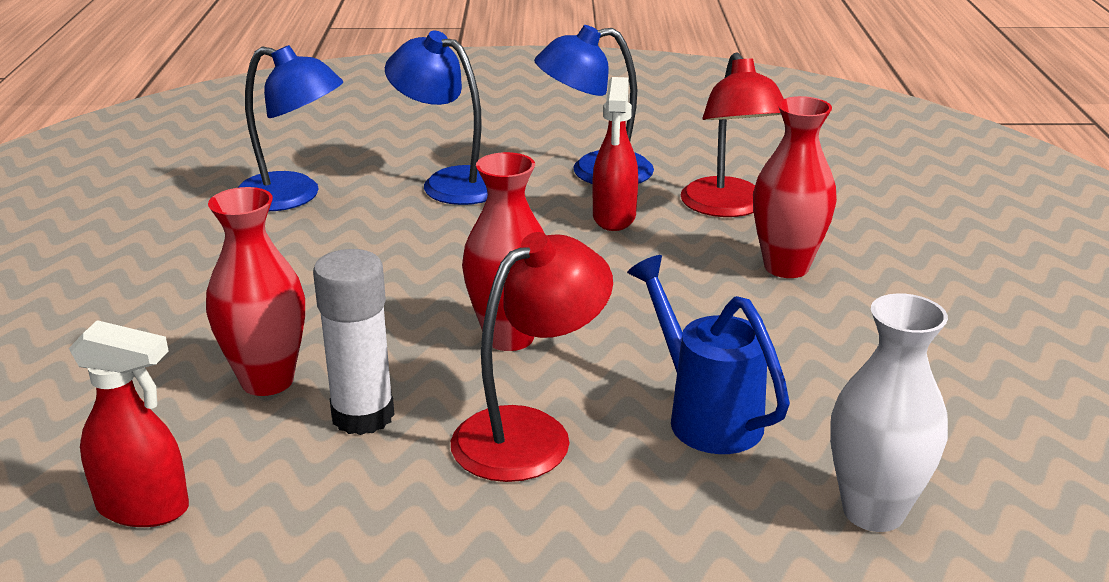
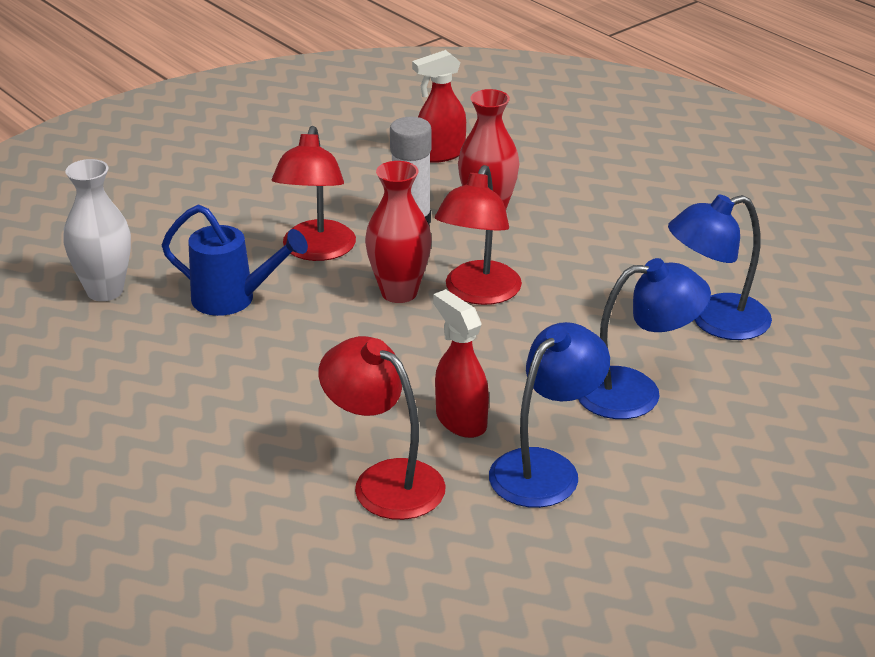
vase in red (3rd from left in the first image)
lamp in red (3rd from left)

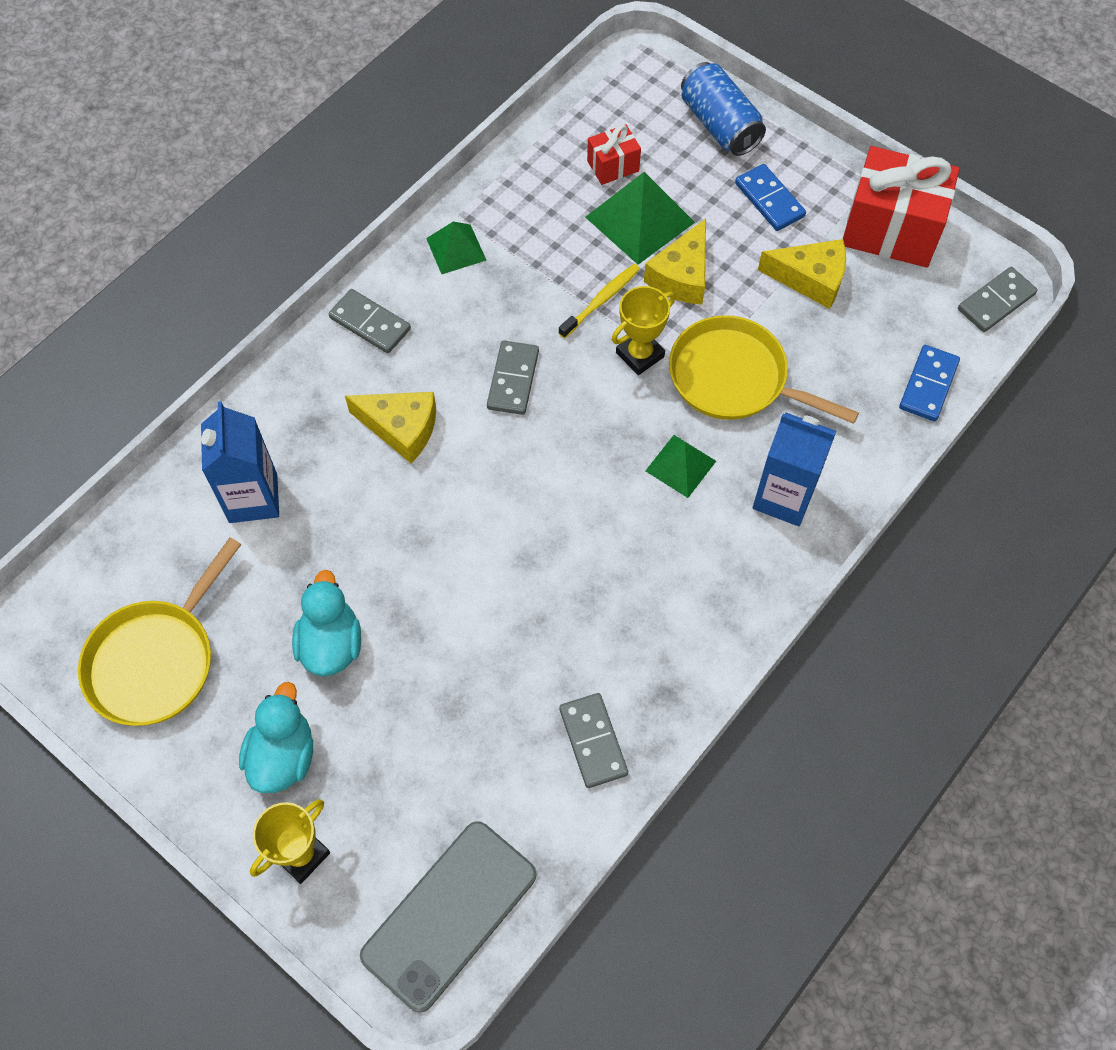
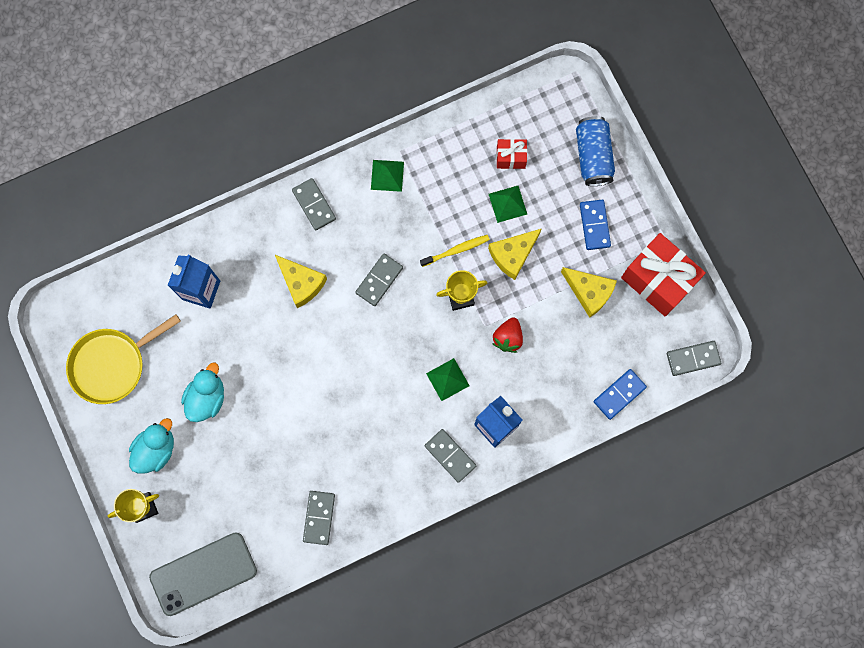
domino in grey (4th from left)
strawberry in red
pyramid in green (3rd from left)

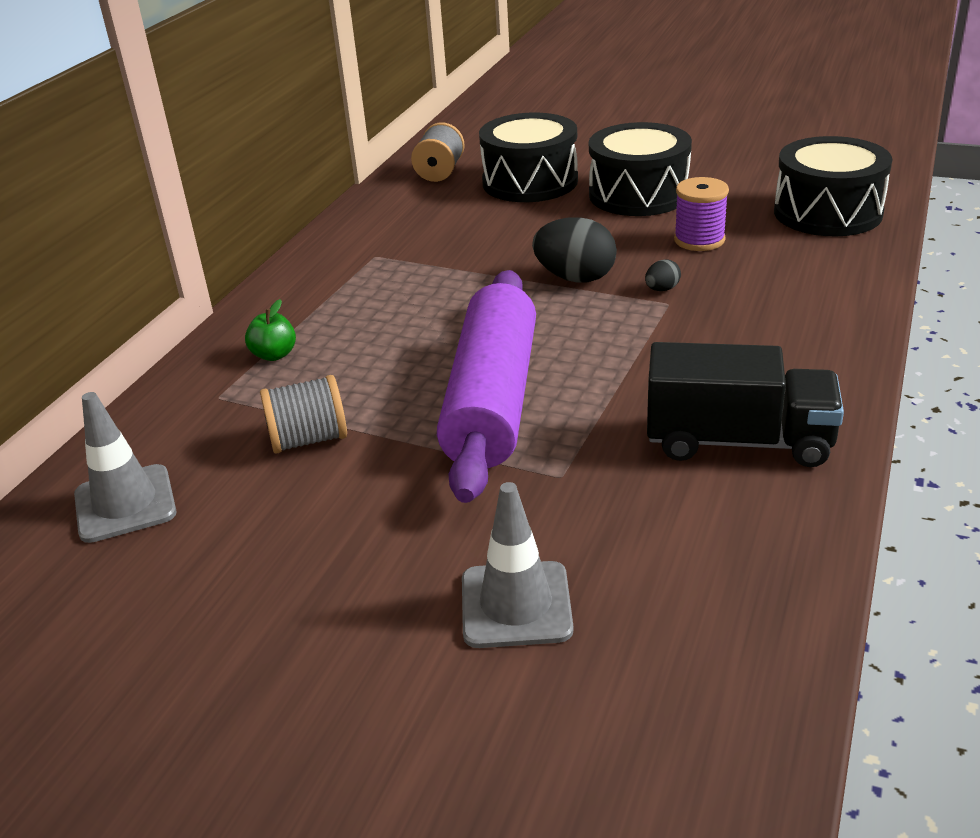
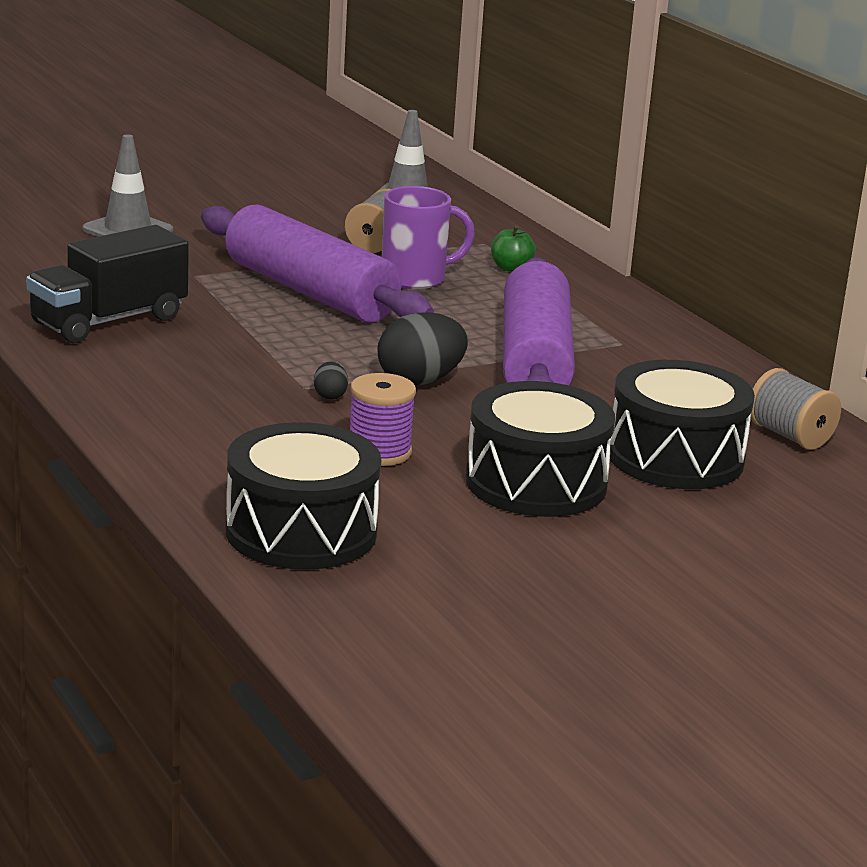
mug in purple
rolling pin in purple (2nd from left)

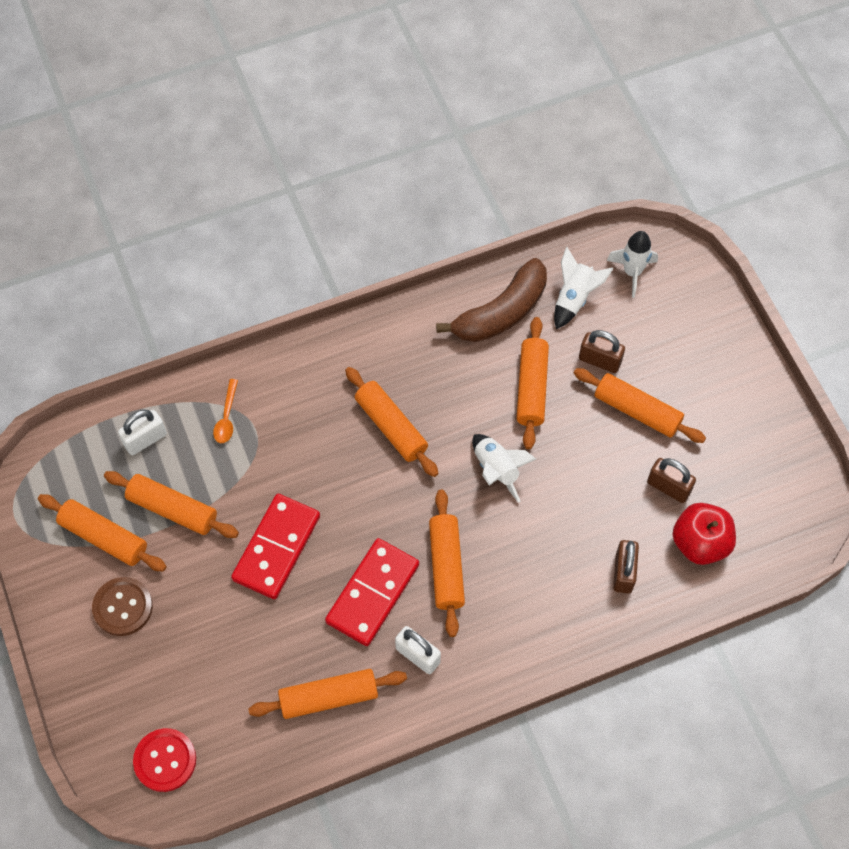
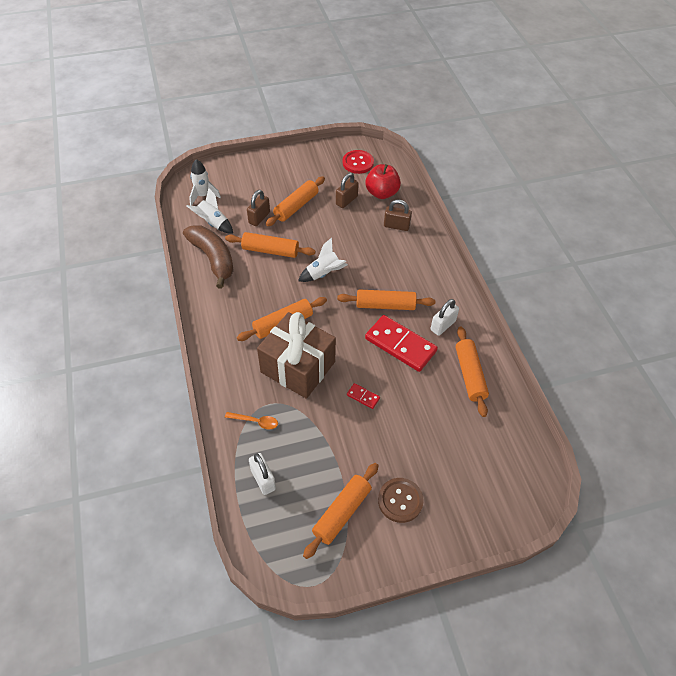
rolling pin in orange (2nd from left in the first image)
gift in brown
button in red
domino in red (1st from left)

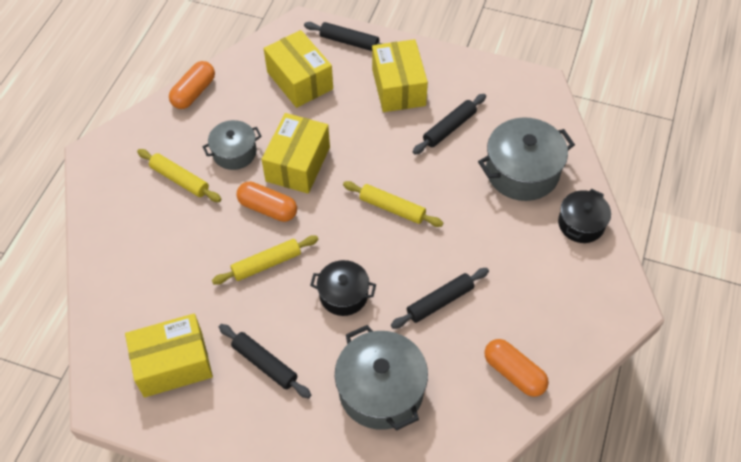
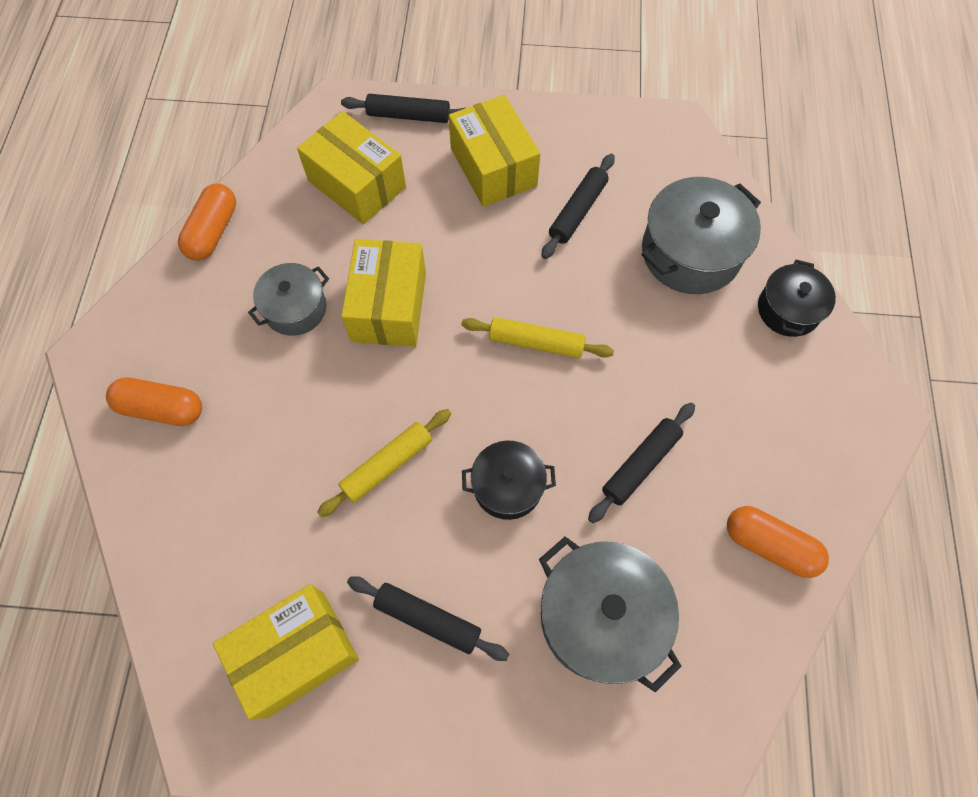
rolling pin in yellow (1st from left in the first image)
capsule in orange (1st from left)

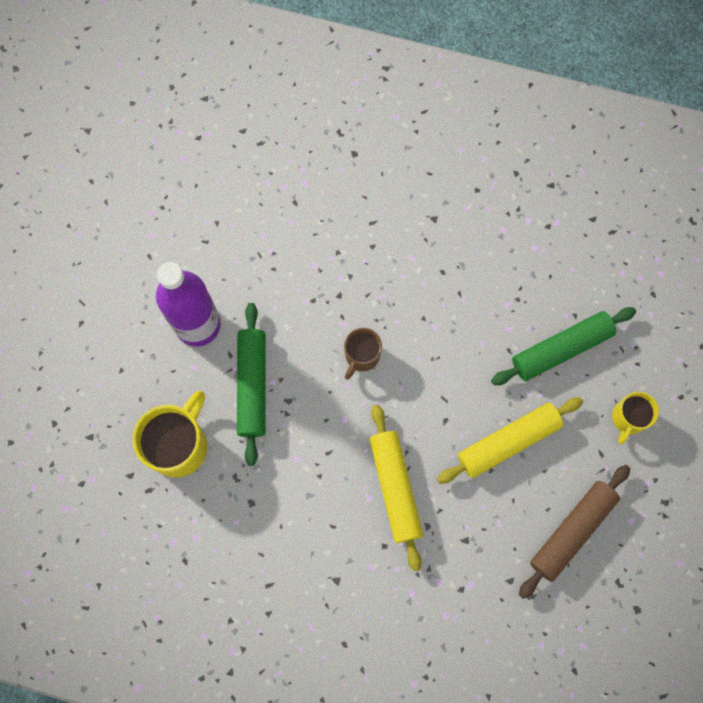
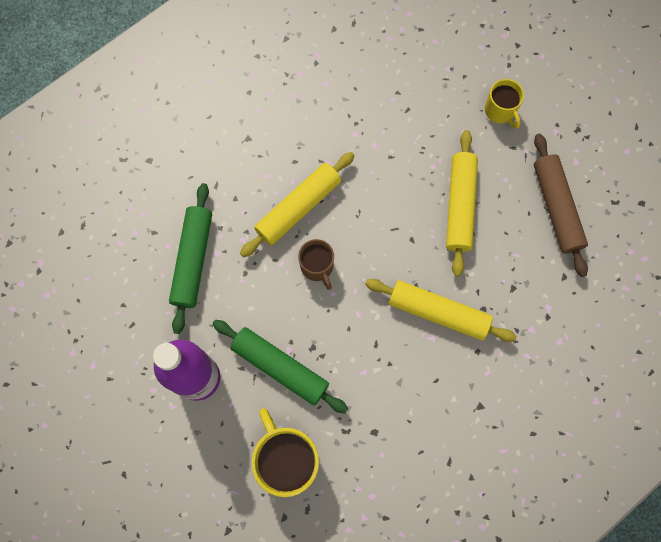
rolling pin in yellow (1st from left)
rolling pin in green (1st from left)

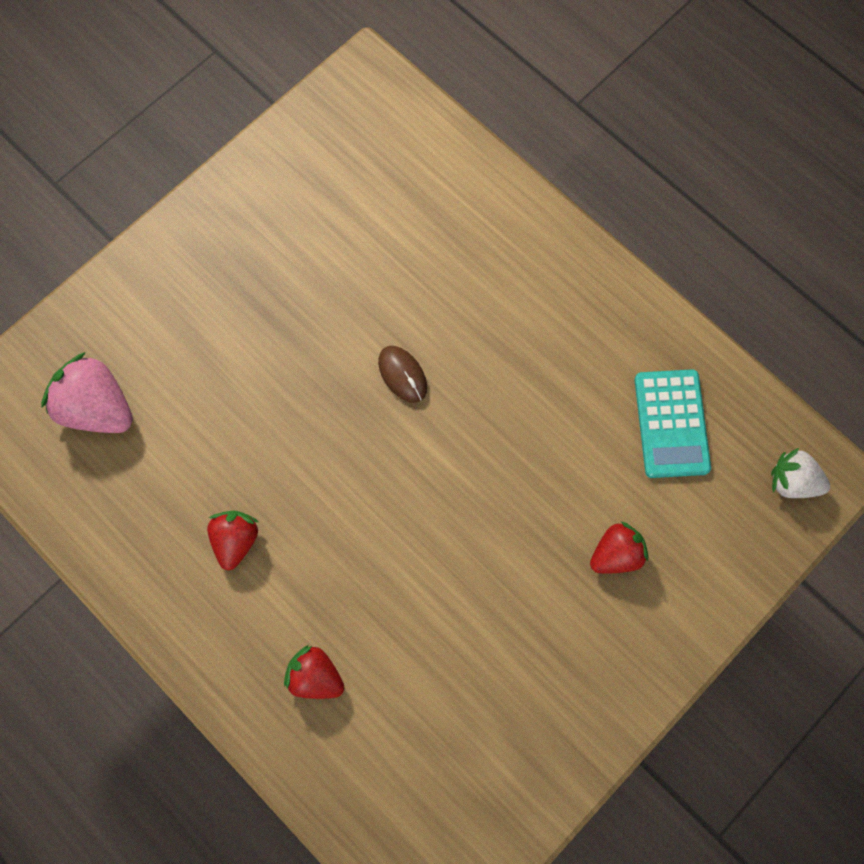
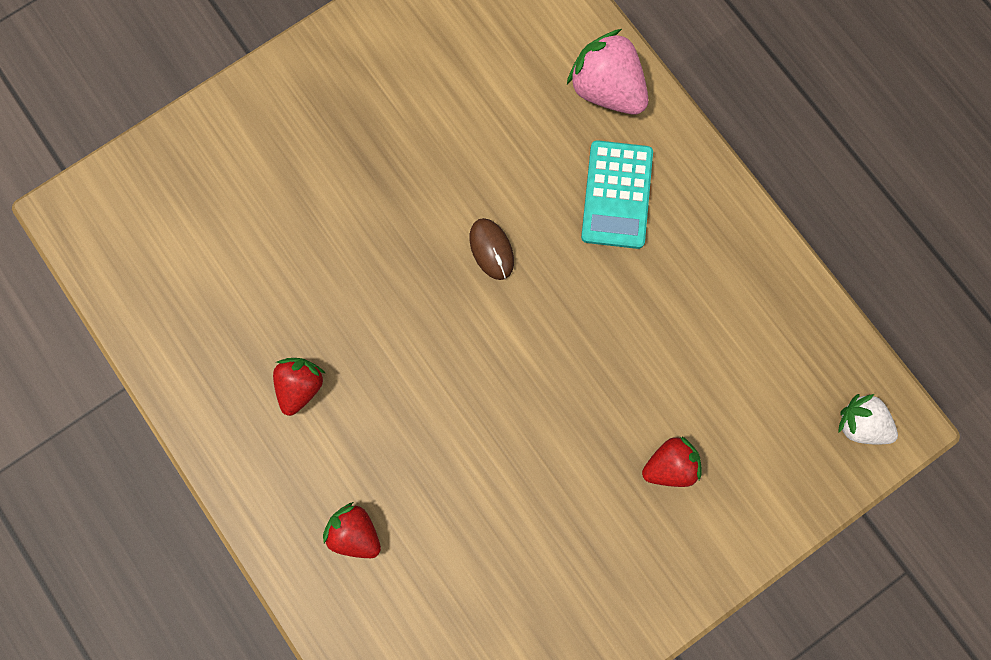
strawberry in pink
calculator in turquoise

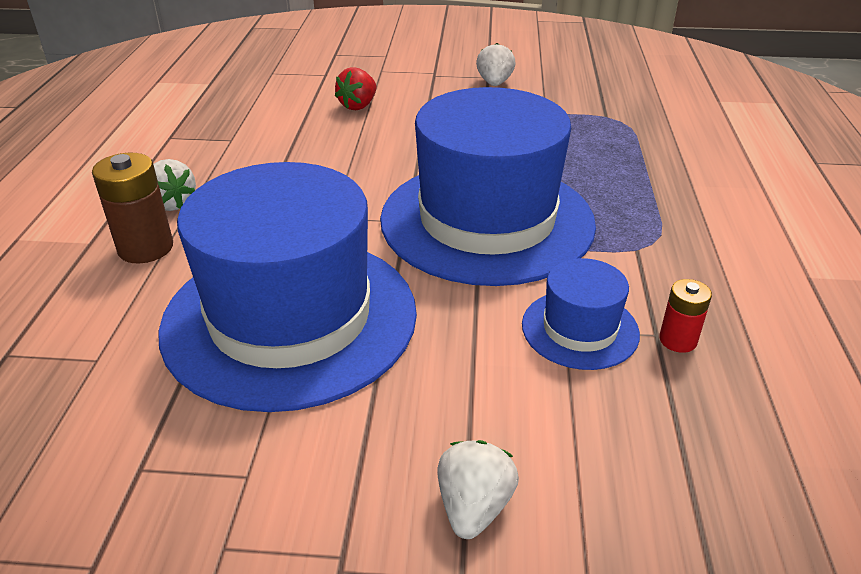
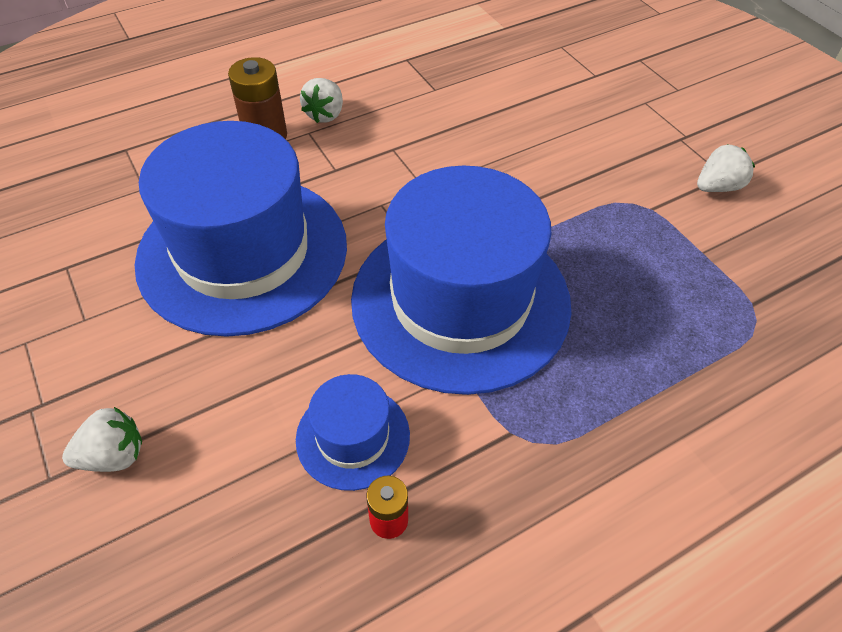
strawberry in red

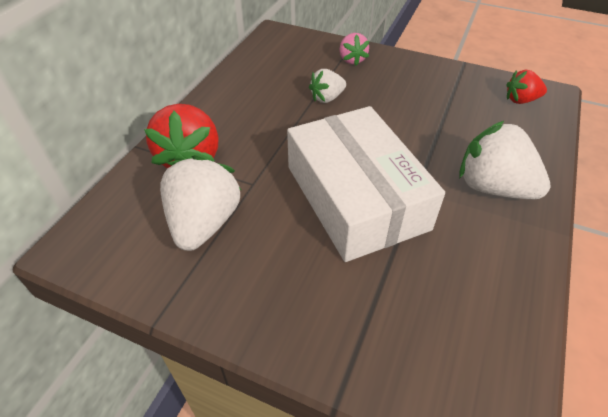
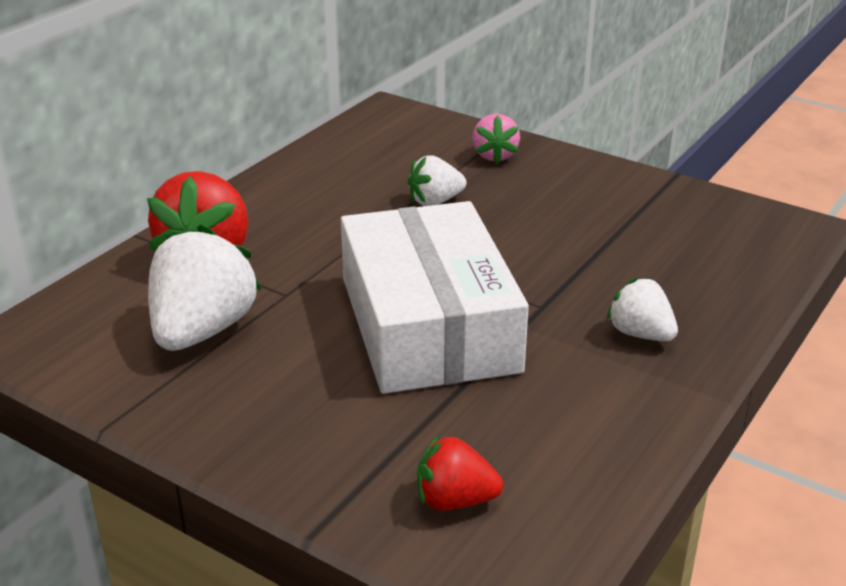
strawberry in red (2nd from left)
strawberry in white (3rd from left)

